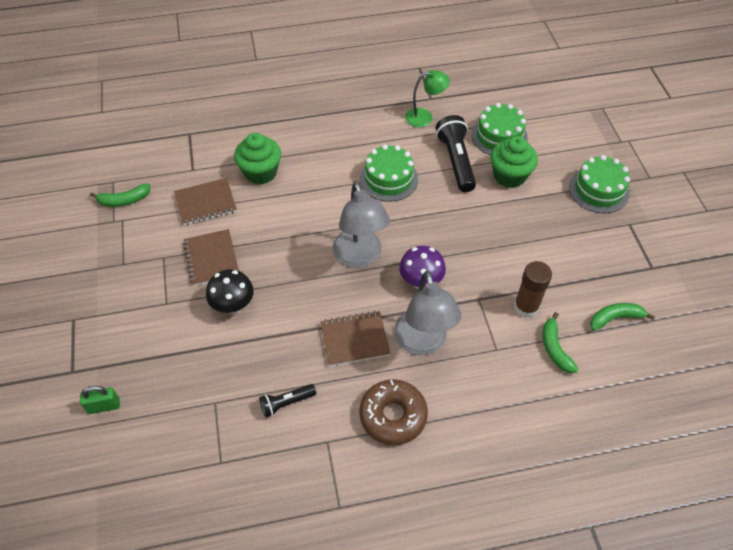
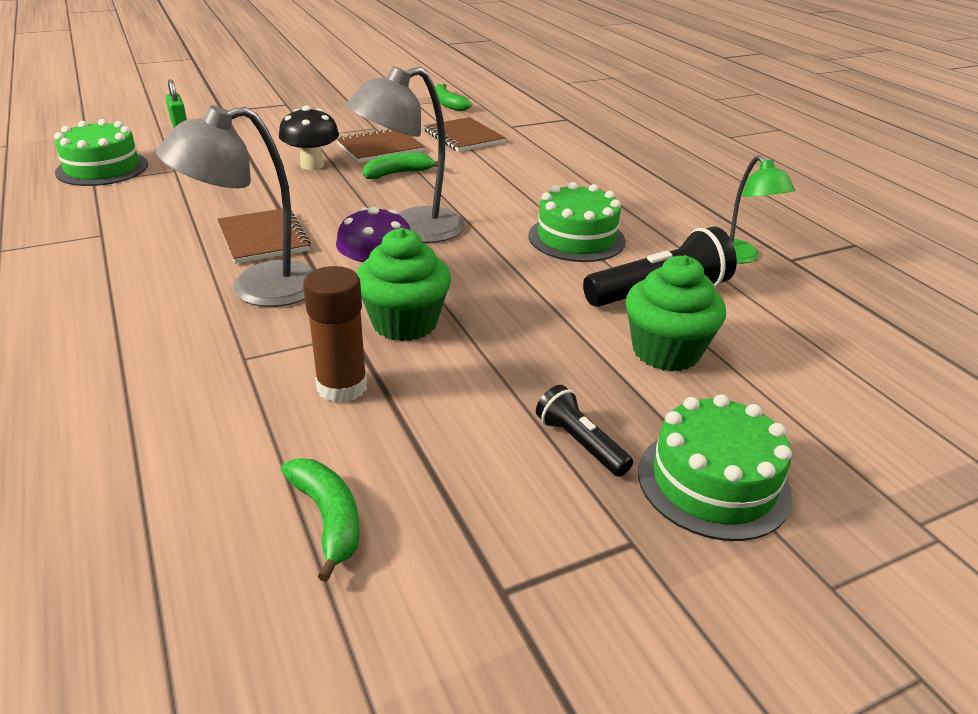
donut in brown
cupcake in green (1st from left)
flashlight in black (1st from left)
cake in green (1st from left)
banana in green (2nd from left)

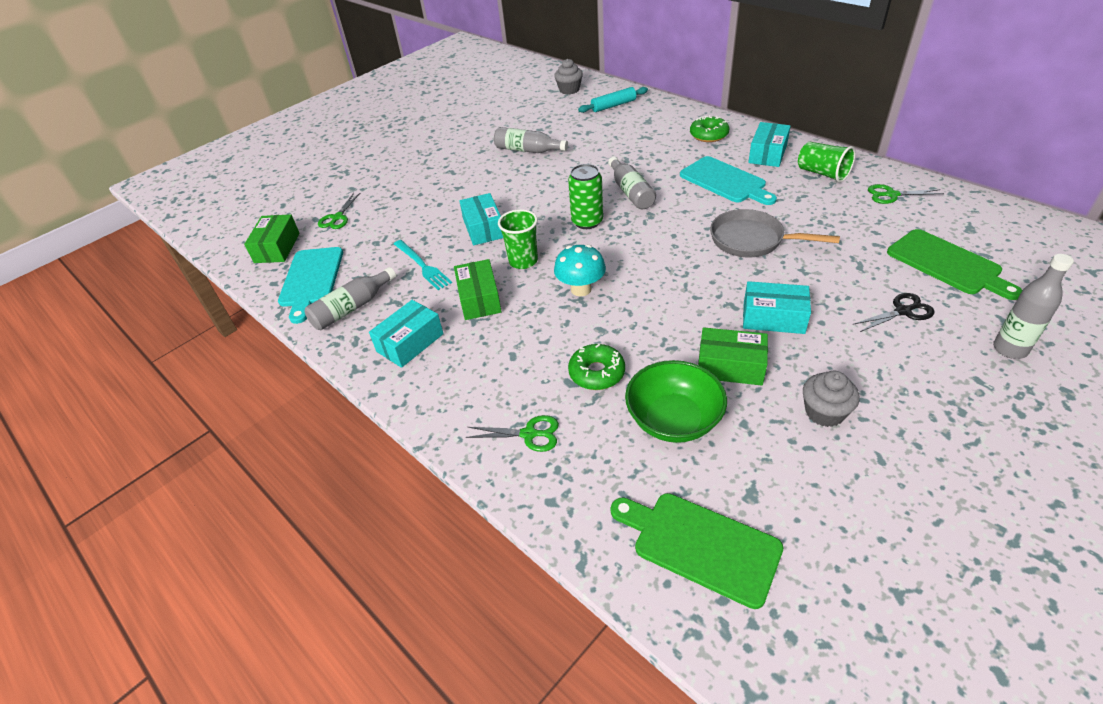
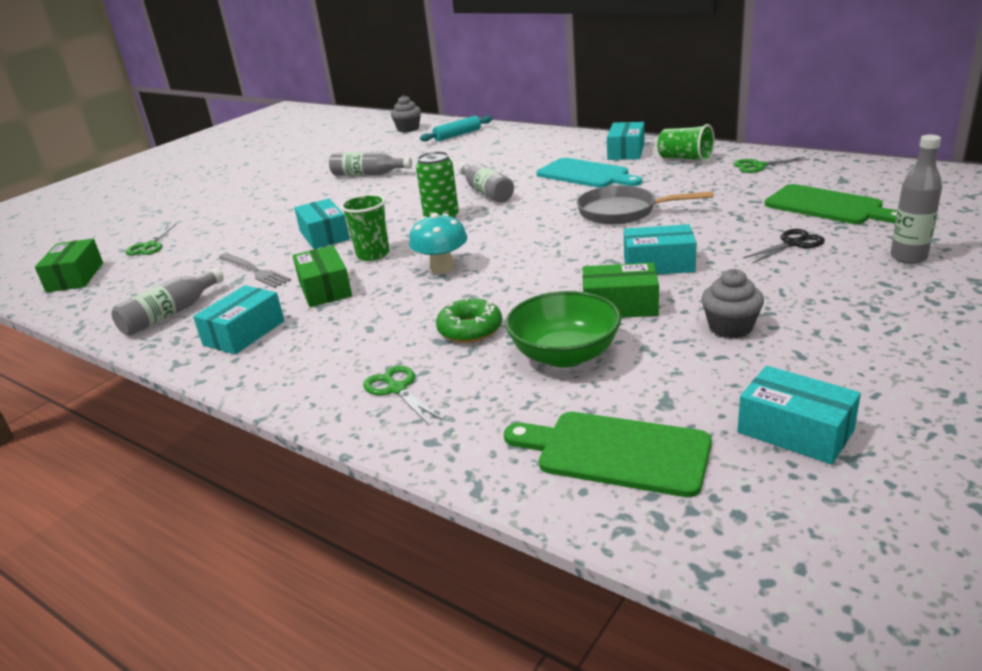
cutting board in turquoise (1st from left in the first image)
donut in green (2nd from left in the first image)
box in turquoise (5th from left)
fork in grey
scissors in green (2nd from left)

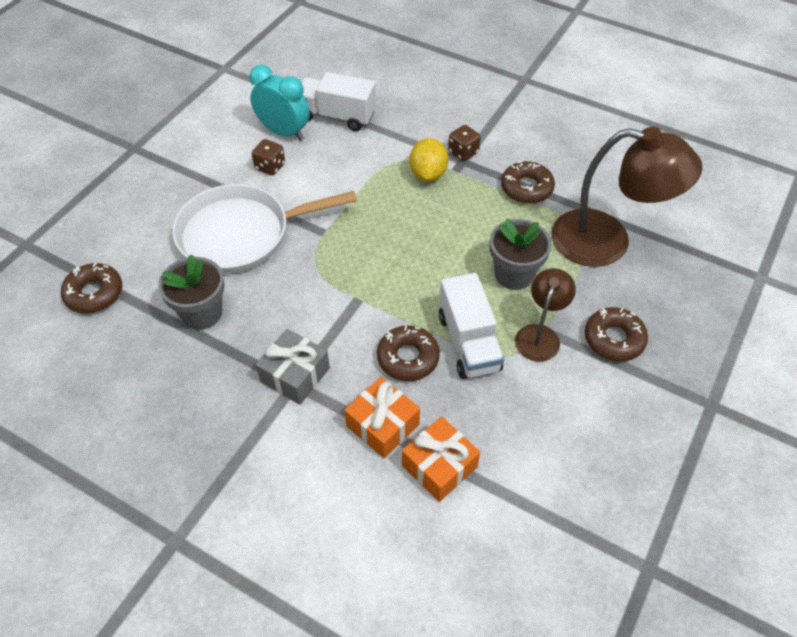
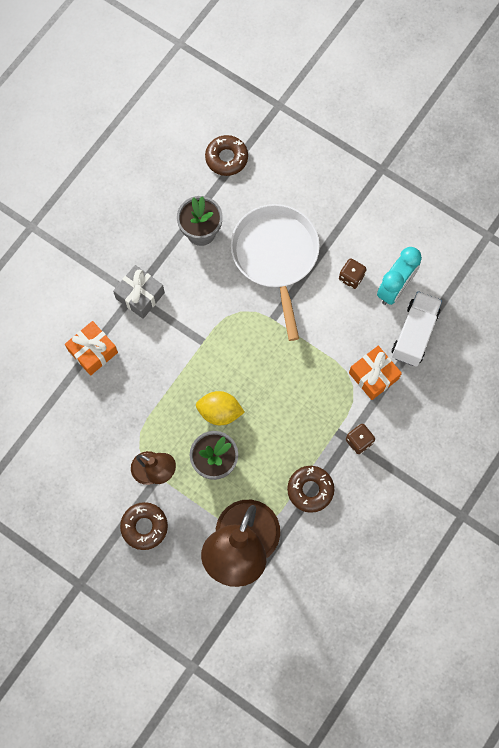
donut in brown (2nd from left in the first image)
truck in white (2nd from left in the first image)
gift in orange (2nd from left)
lemon in yellow

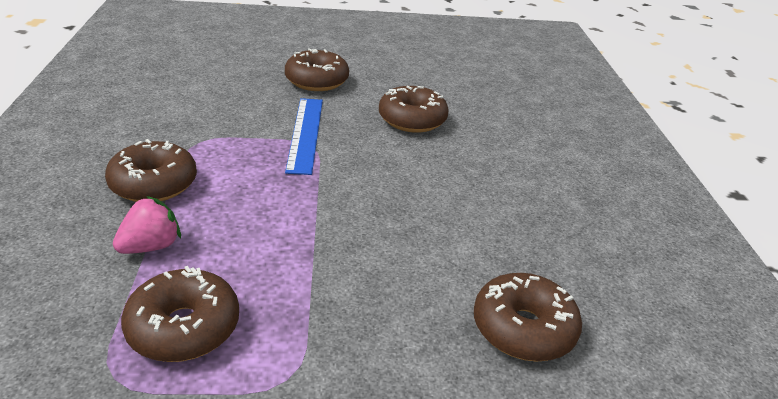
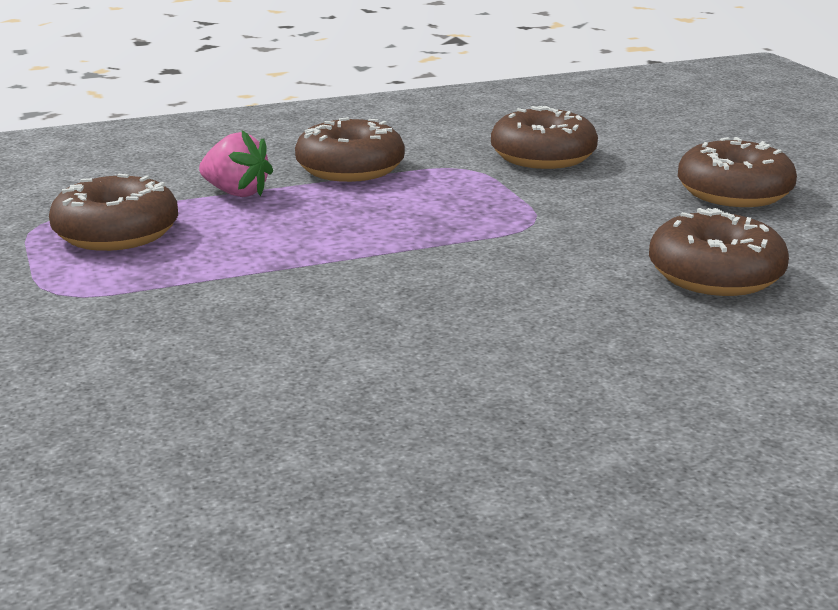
ruler in blue
donut in brown (3rd from left)

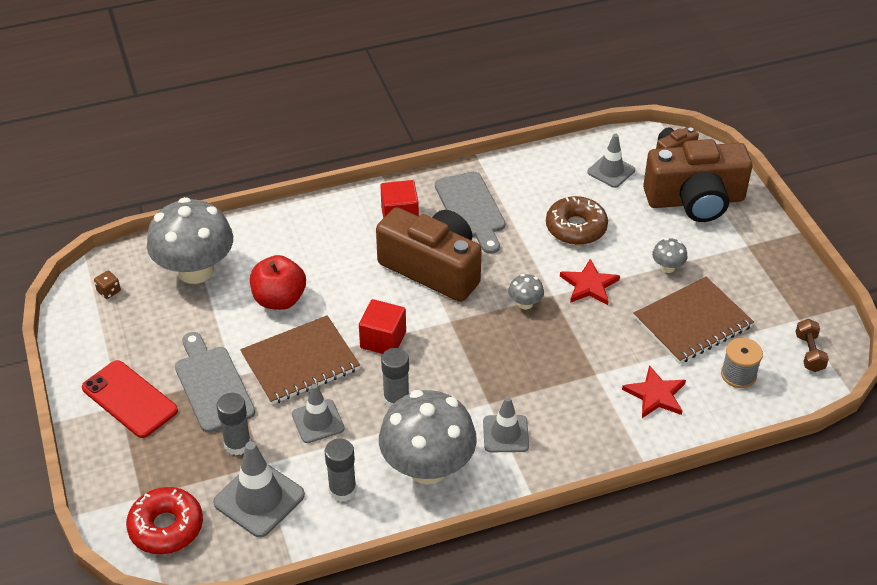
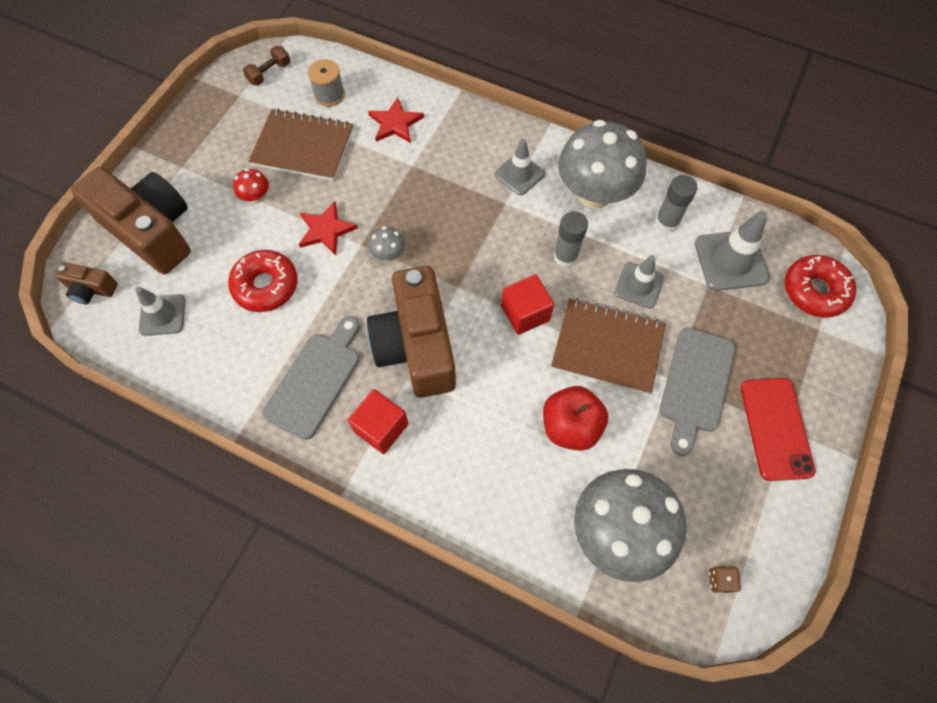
glue stick in grey (1st from left in the first image)
donut in red (1st from left)
mushroom in red

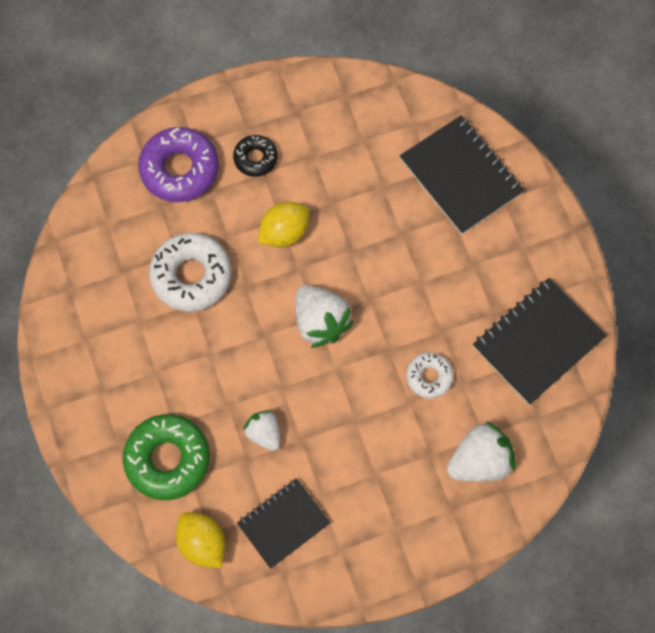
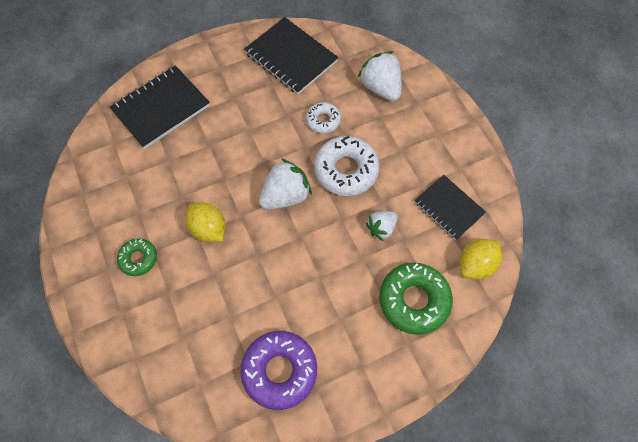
donut in purple
donut in white (2nd from left)
donut in green (1st from left)

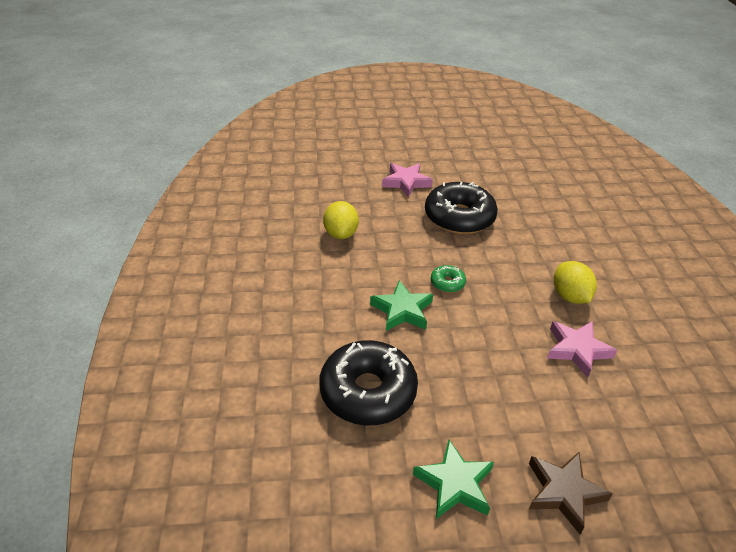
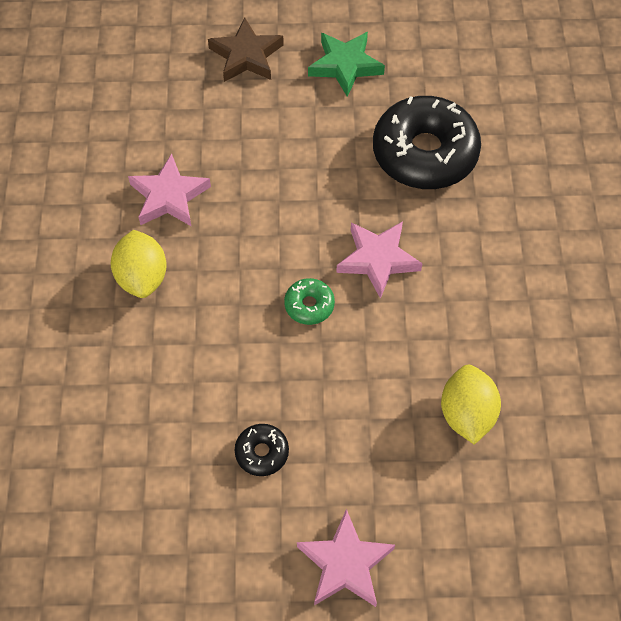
star in pink (3rd from left)
donut in black (1st from left)

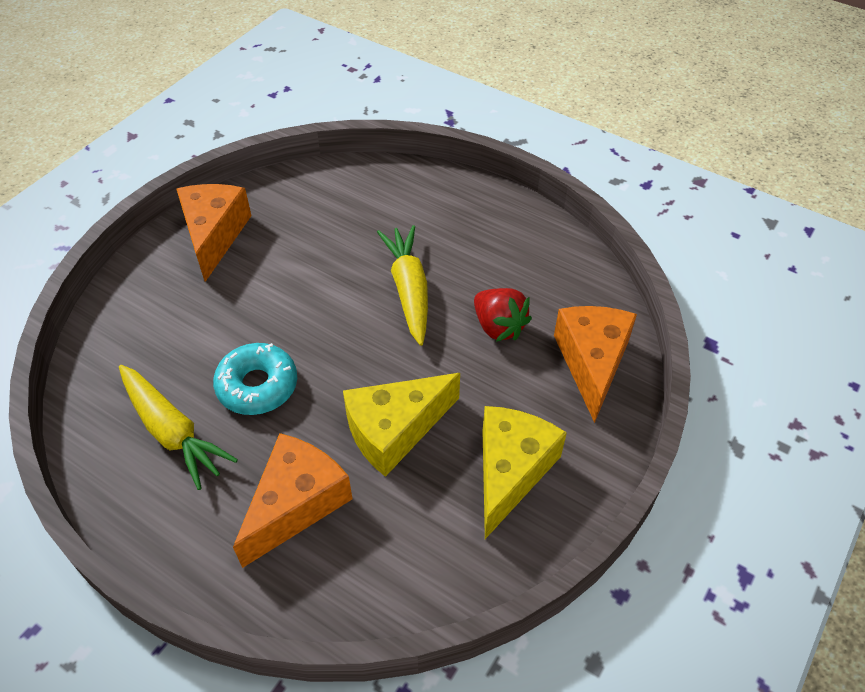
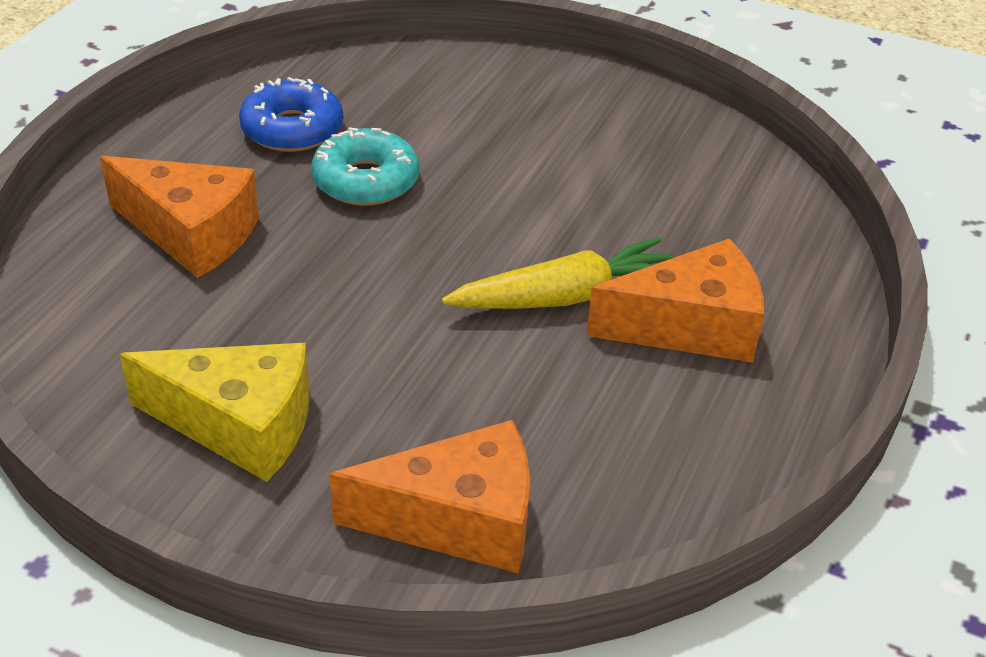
cheese in yellow (1st from left in the first image)
strawberry in red
cheese in orange (3rd from left)
donut in blue

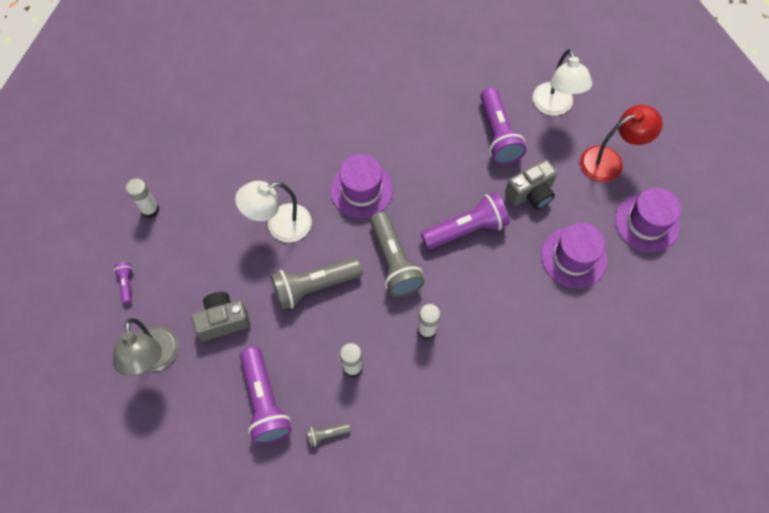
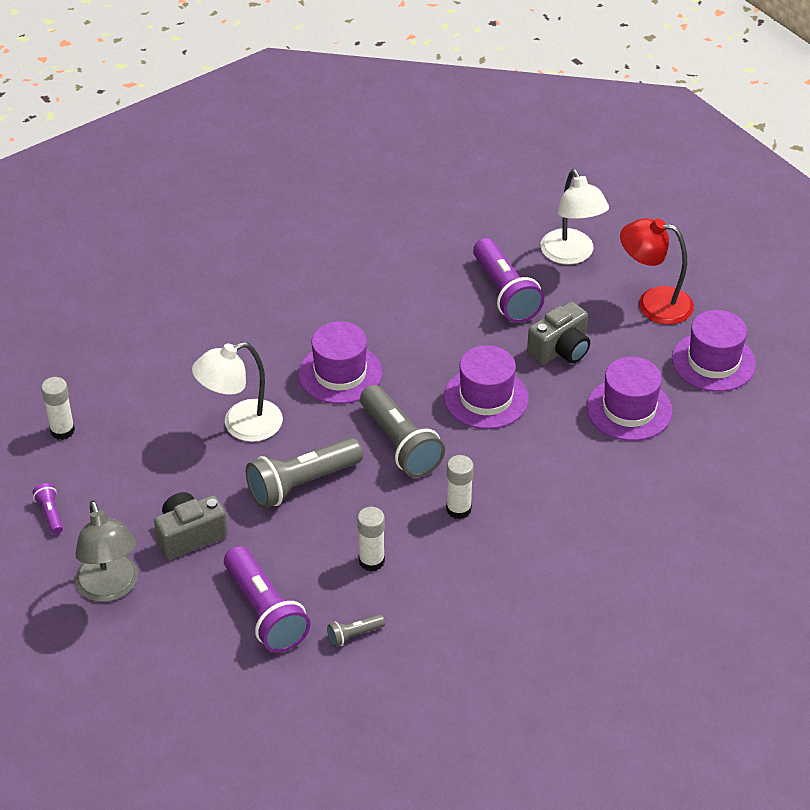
hat in purple (2nd from left)
lamp in red

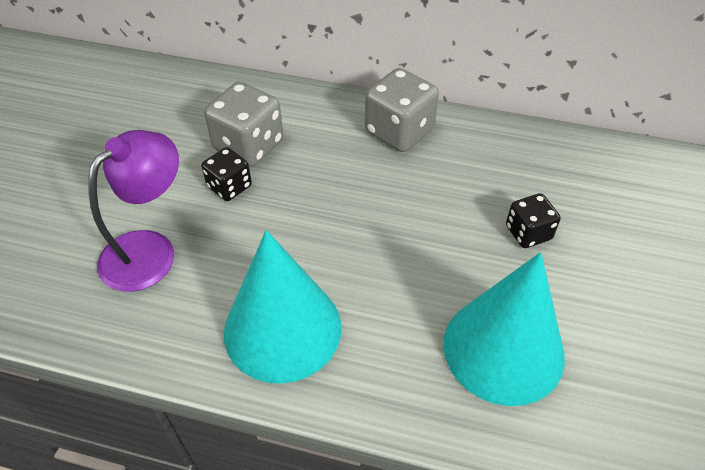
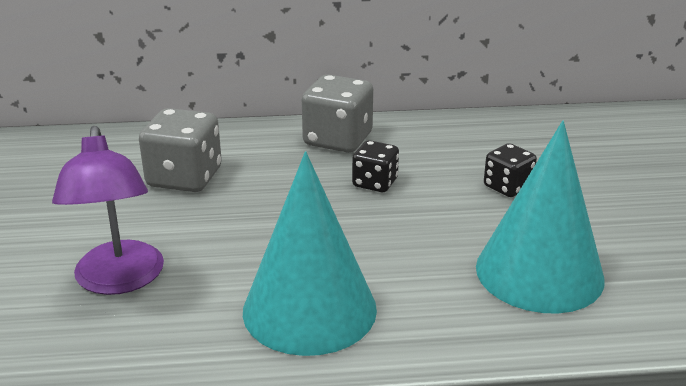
dice in black (1st from left)
lamp in purple

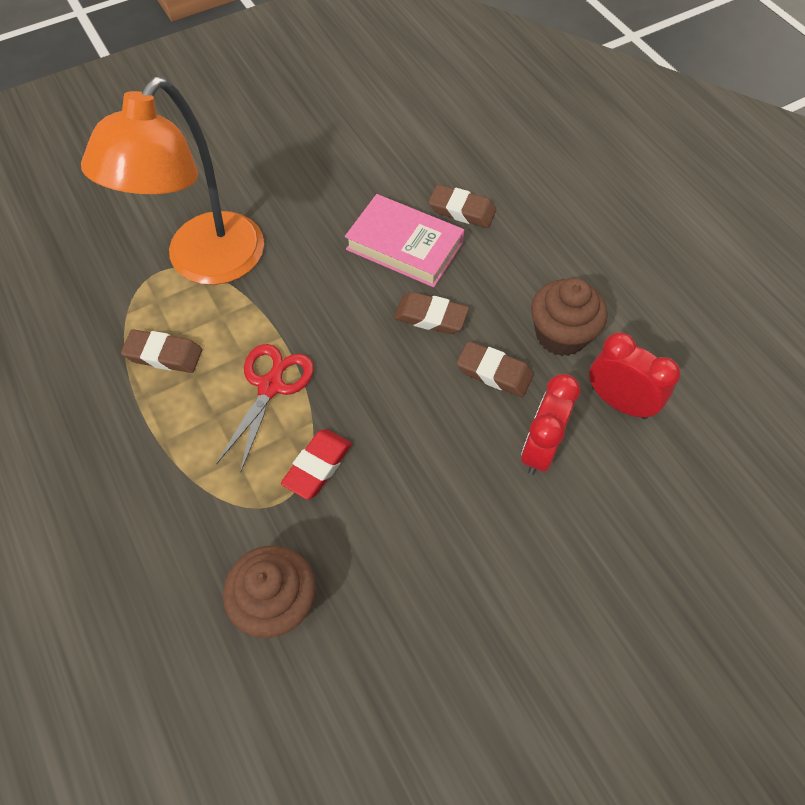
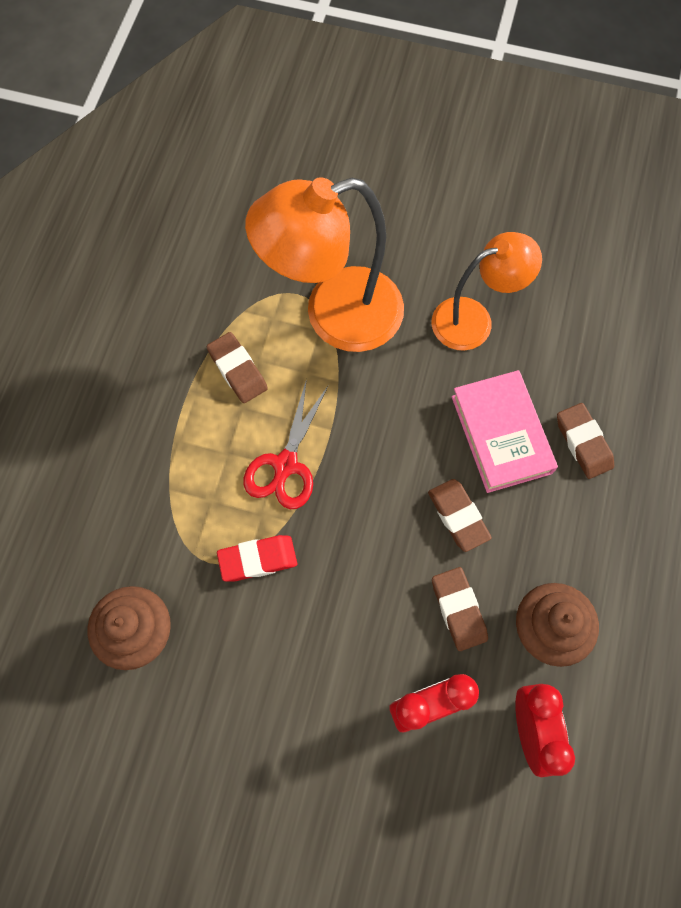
lamp in orange (2nd from left)
scissors in red

